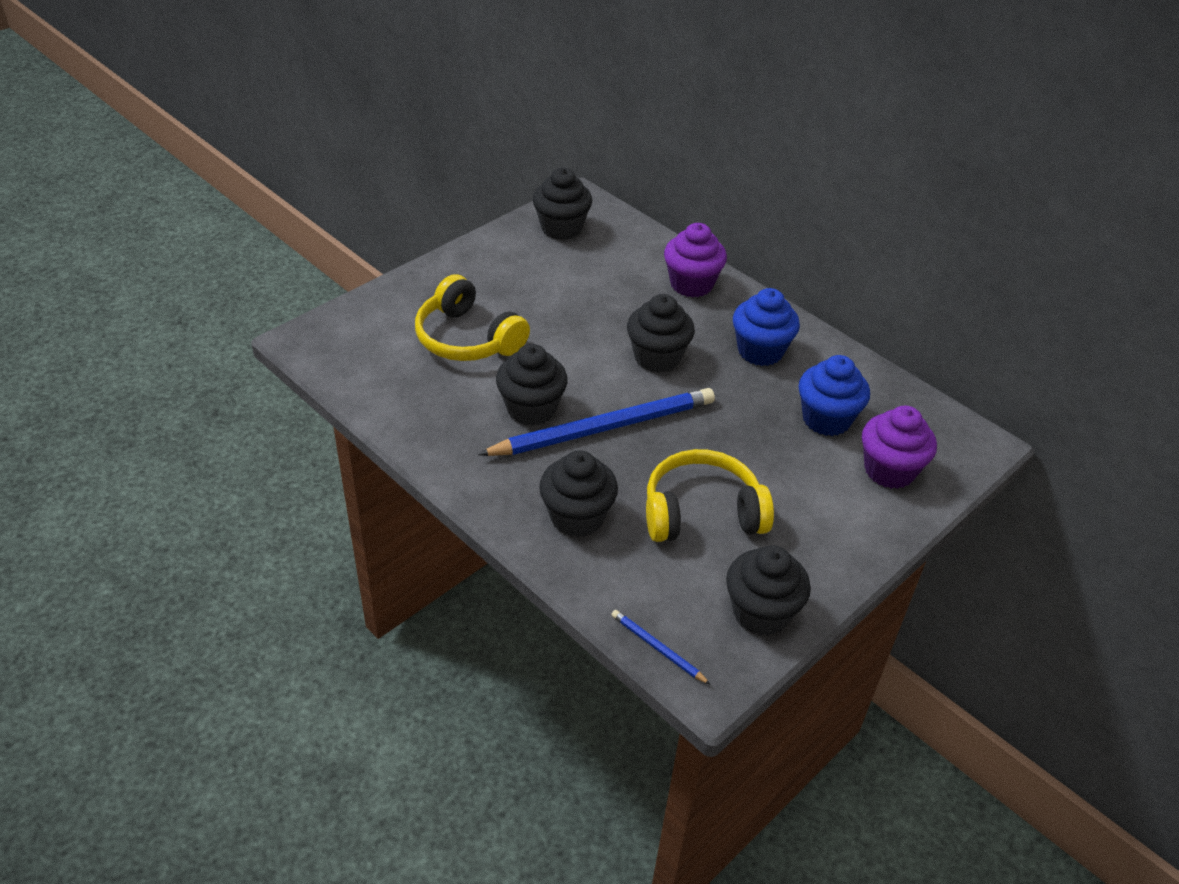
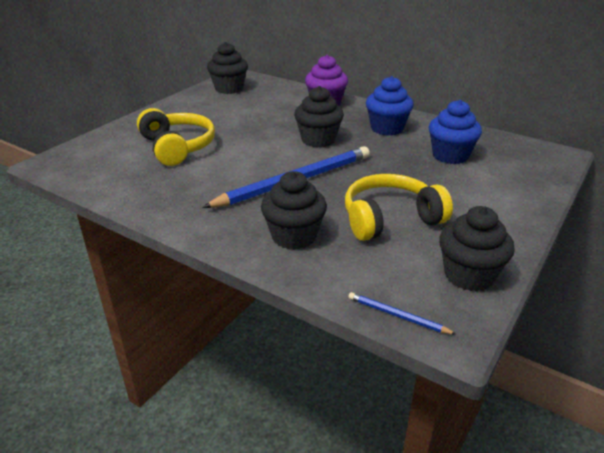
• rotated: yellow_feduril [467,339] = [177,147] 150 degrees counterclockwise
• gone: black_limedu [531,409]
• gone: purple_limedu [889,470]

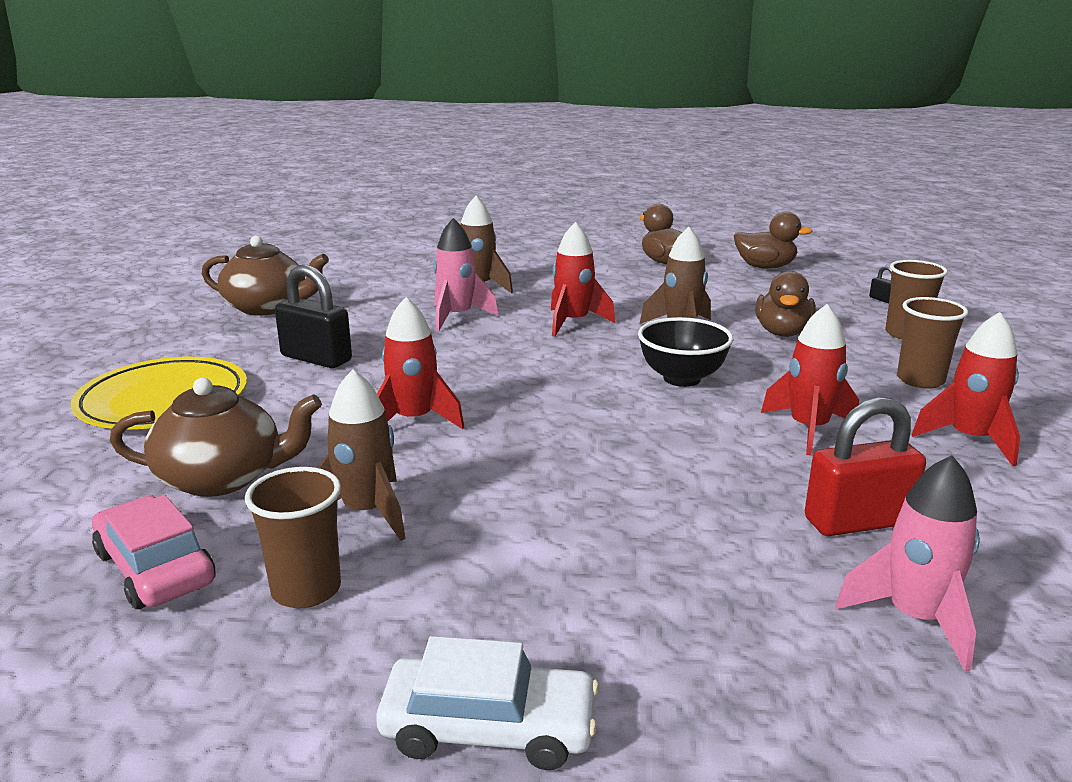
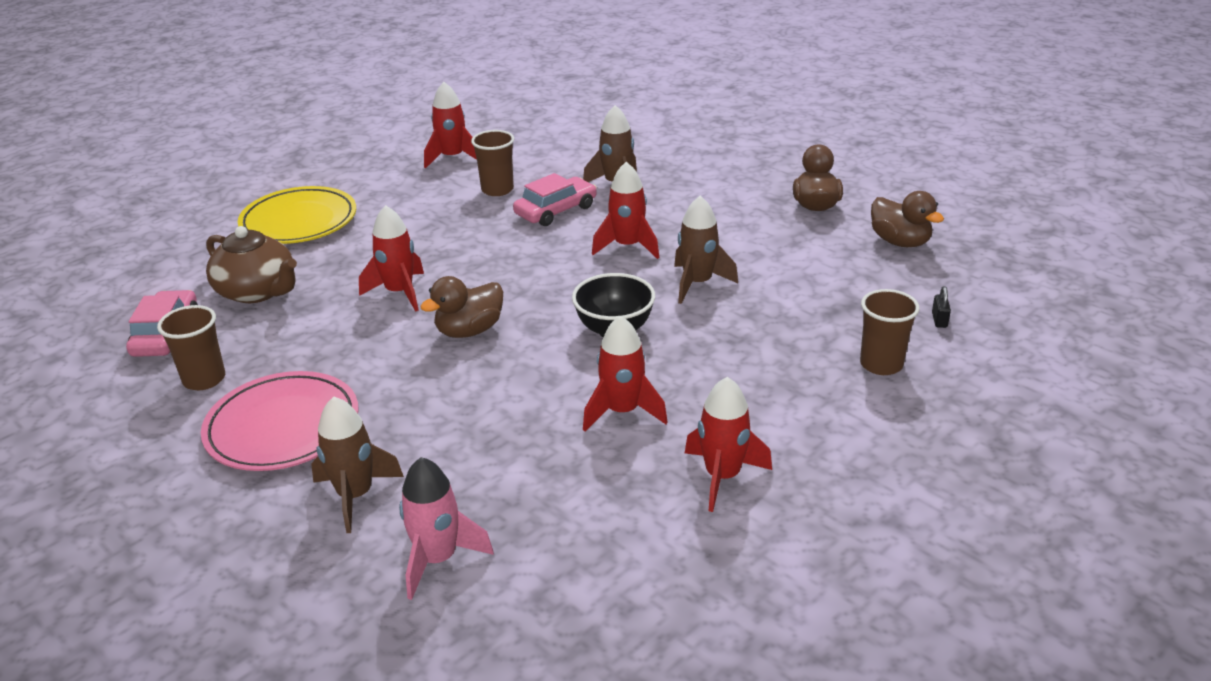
• swapped: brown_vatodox [268,307] to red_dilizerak [452,158]
• gone: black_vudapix [316,358]
• shifted: brown_dilizerak [366,512] to [355,495]
• gone: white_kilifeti [489,728]
• swapped: pink_dilizerak [457,317] to pink_kilifeti [556,210]
• shifted: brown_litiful [782,333] to [469,331]
• gone: red_vudapix [857,521]
• shifted: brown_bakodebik [920,380] to [497,190]
• new: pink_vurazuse [283,427]

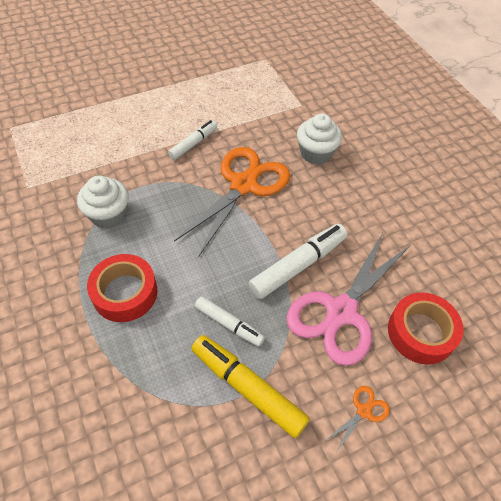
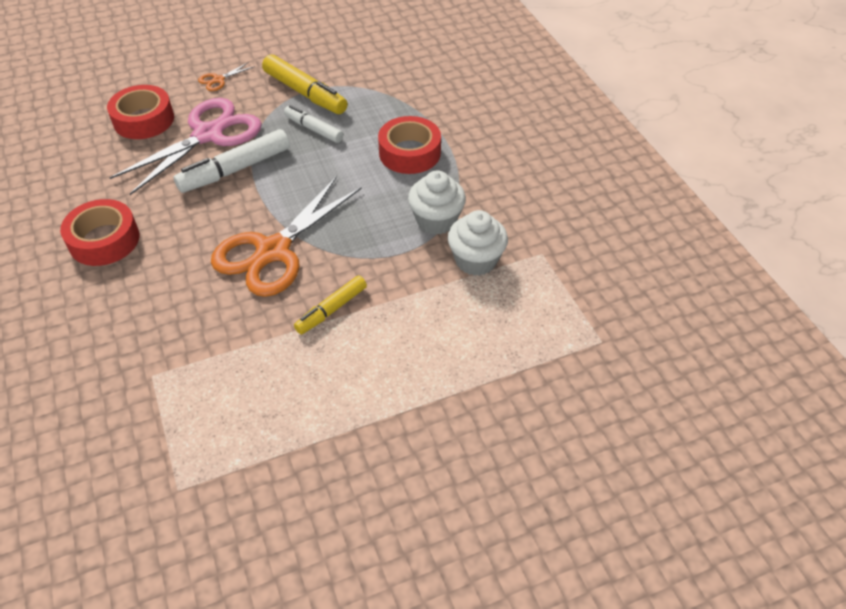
• repainted: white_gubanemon [194,143] to yellow_gubanemon [331,310]
• shifted: white_limedu [316,153] to [476,260]
• new: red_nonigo [104,240]

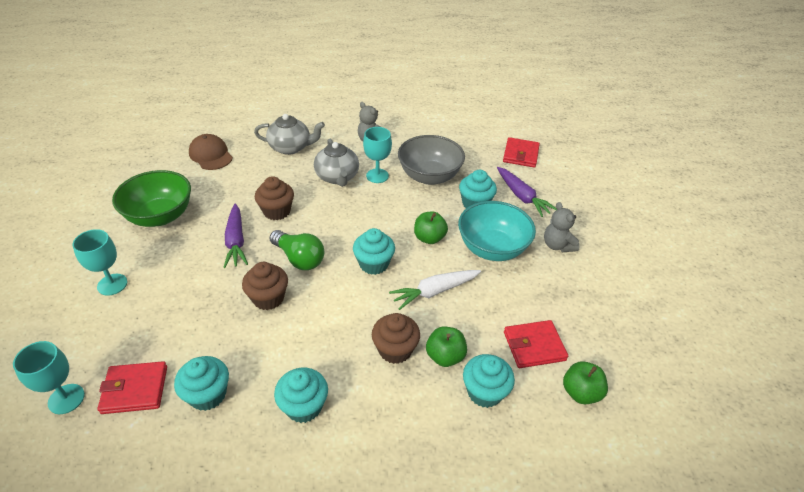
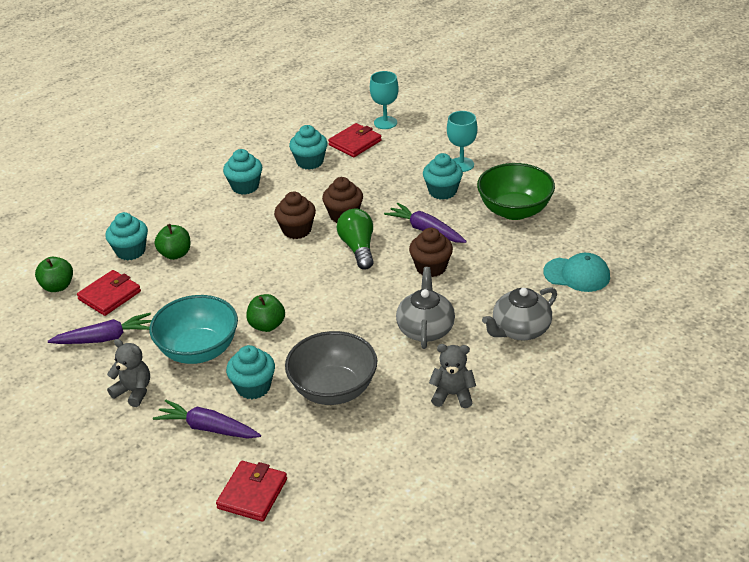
• repainted: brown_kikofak [211,155] to turquoise_kikofak [577,274]
• rotated: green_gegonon [299,258] = [358,248] 75 degrees clockwise
• rotated: grey_vatodox [337,177] = [425,329] 60 degrees clockwise
• shifted: turquoise_limedu [374,264] to [442,191]
• gone: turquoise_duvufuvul [377,176]
• shifted: brown_limedu [395,350] to [297,230]
• gone: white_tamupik [434,291]
• rotated: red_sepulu [520,155] = [252,493] 45 degrees clockwise
• new: purple_tamupik [105,338]

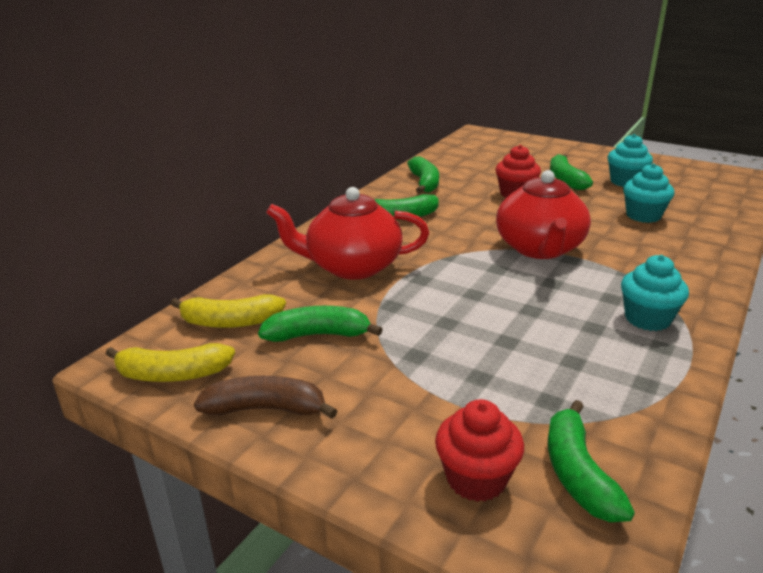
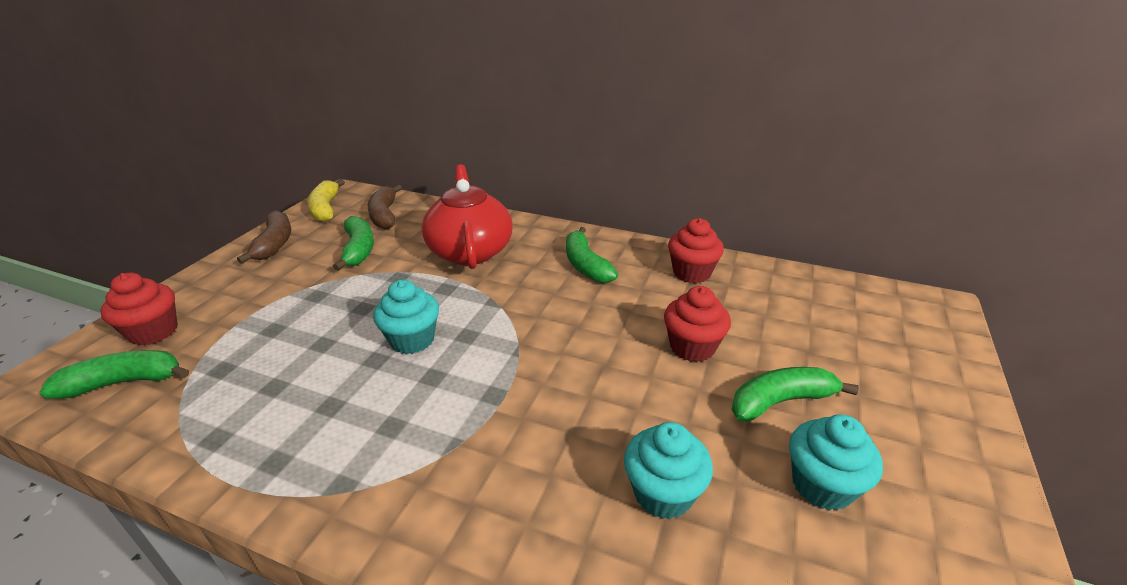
• repainted: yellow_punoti [230,322] to brown_punoti [385,215]
• swapped: green_punoti [424,183] to red_limedu [691,273]
• gone: red_vatodox [540,248]
• shifted: turquoise_limedu [647,319] to [412,340]

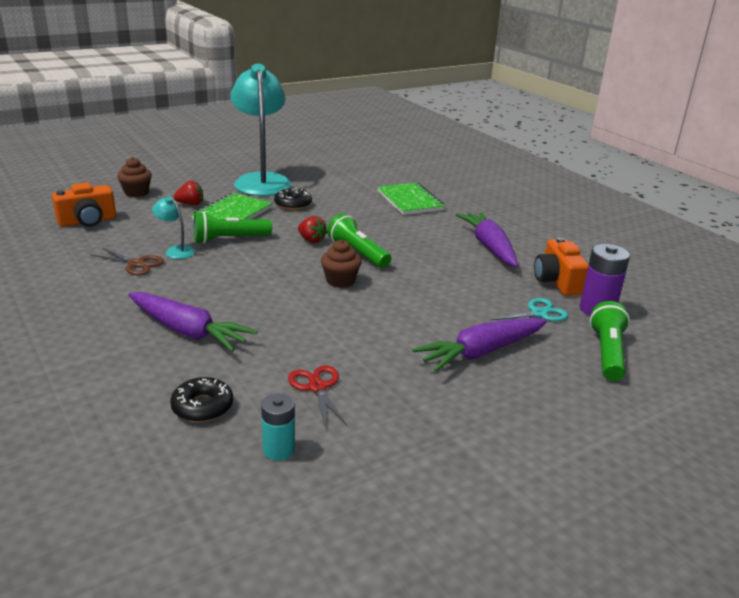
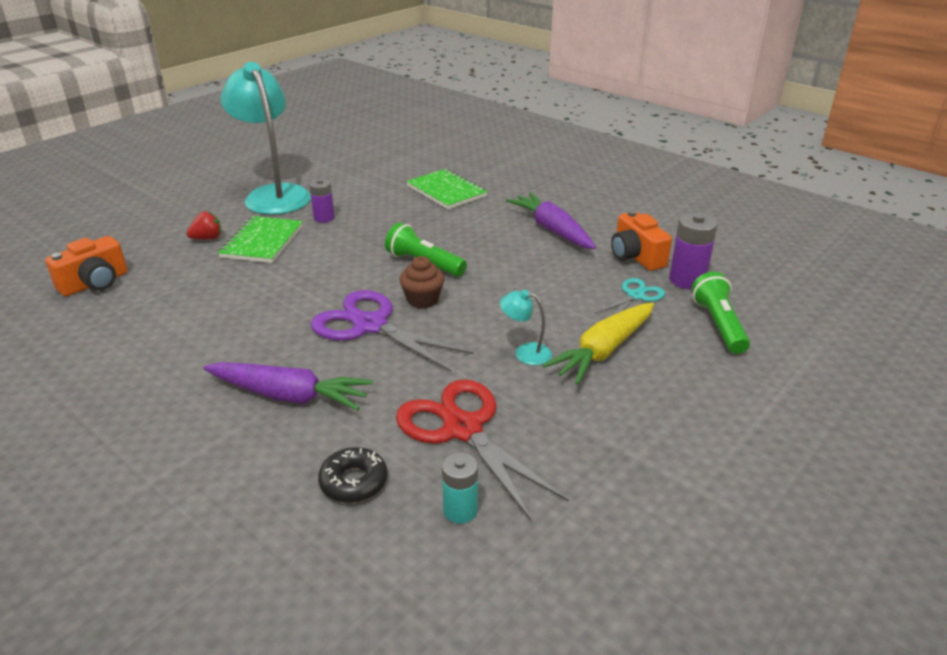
• gone: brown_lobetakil [136,264]
• gone: brown_limedu [136,193]
• shifted: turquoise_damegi [175,250] to [525,352]
• gone: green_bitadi [229,239]
• swapped: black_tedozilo [293,204] to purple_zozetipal [324,218]
• scaled: red_lobetakil [317,387] = [462,429] x1.88
• gone: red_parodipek [311,240]
• repainted: purple_tamupik [481,352] to yellow_tamupik [603,351]
• new: purple_lobetakil [370,326]

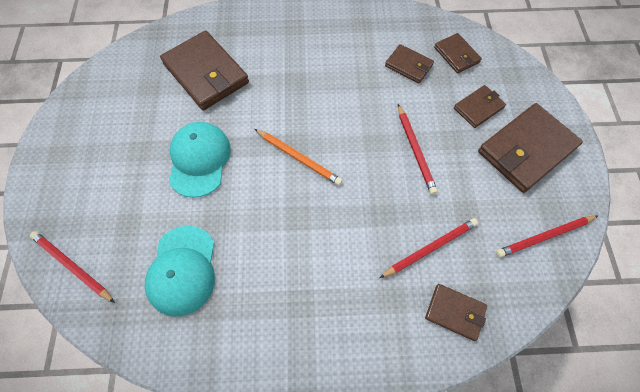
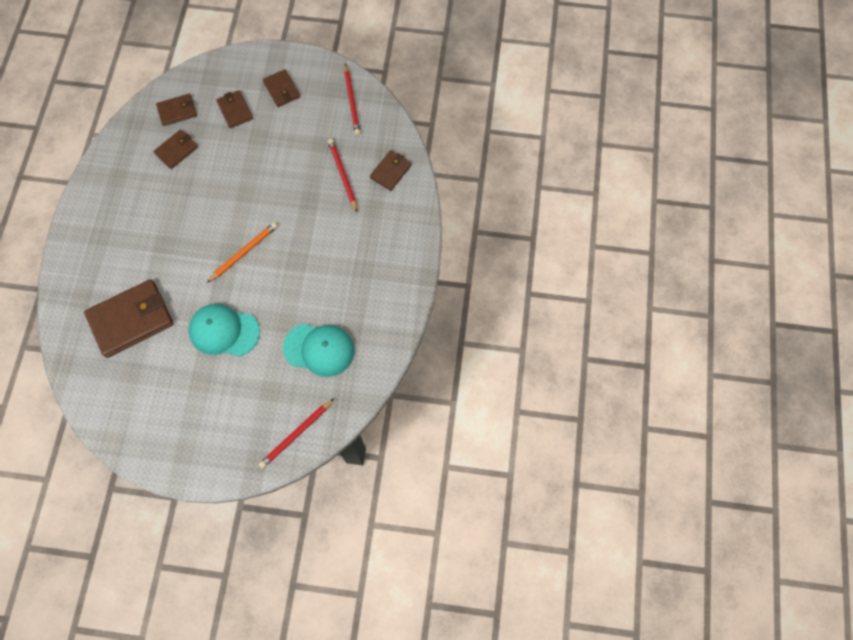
• gone: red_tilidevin [415,150]
• scaled: brown_sepulu [526,150] = [282,90] x0.53

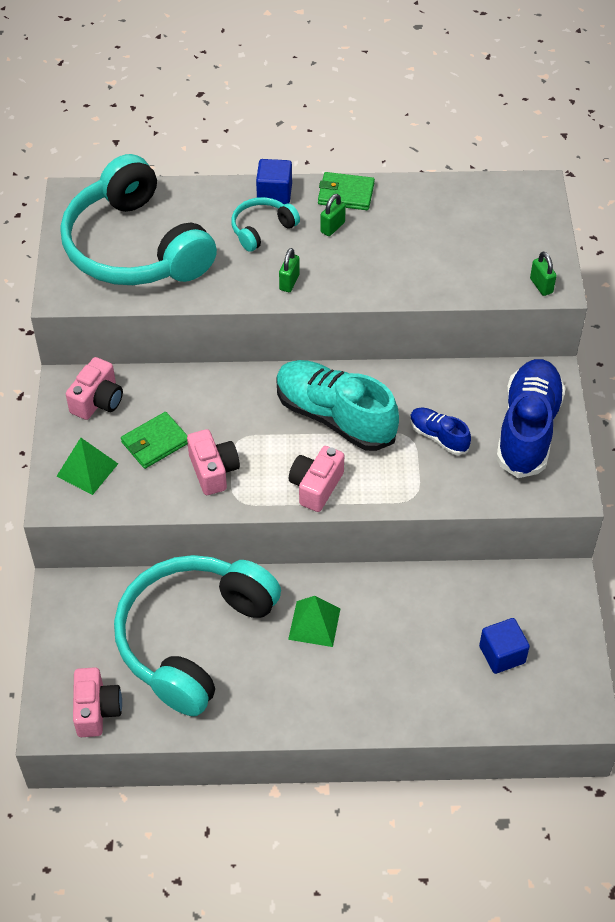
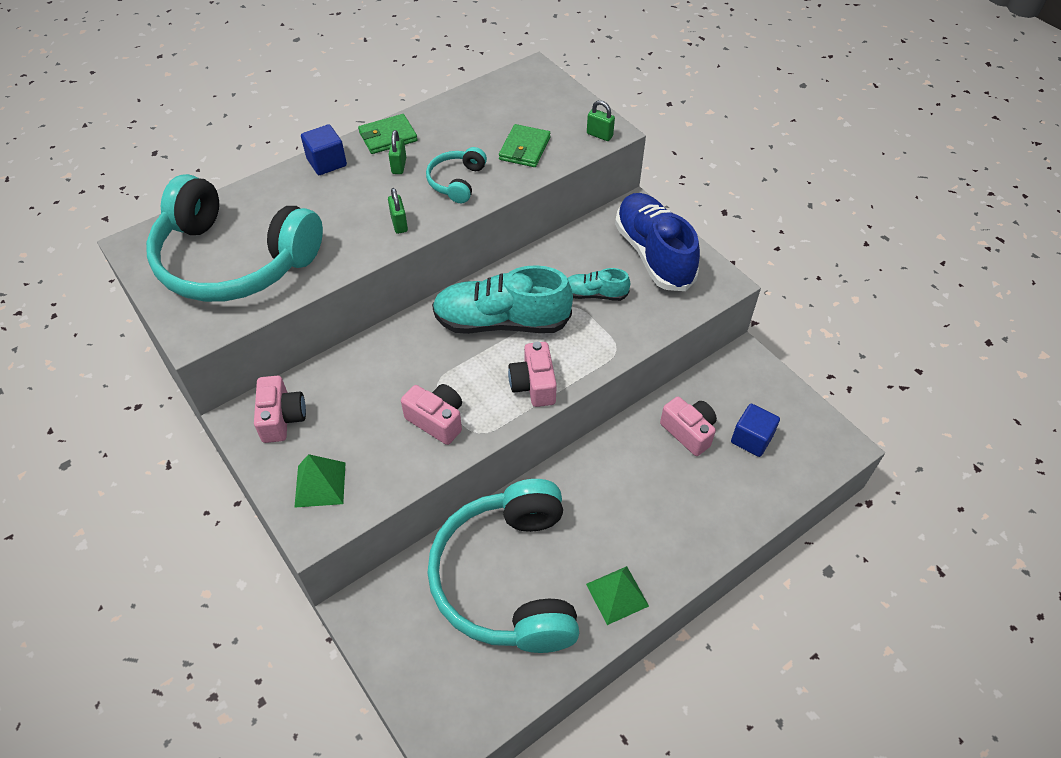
• shifted: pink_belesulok [96,710] to [688,432]
• shifted: green_sepulu [155,442] to [524,148]
• shifted: turquoise_feduril [262,229] to [457,182]
• shifted: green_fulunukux [314,623] to [617,594]
• repainted: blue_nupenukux [438,437] to turquoise_nupenukux [594,294]

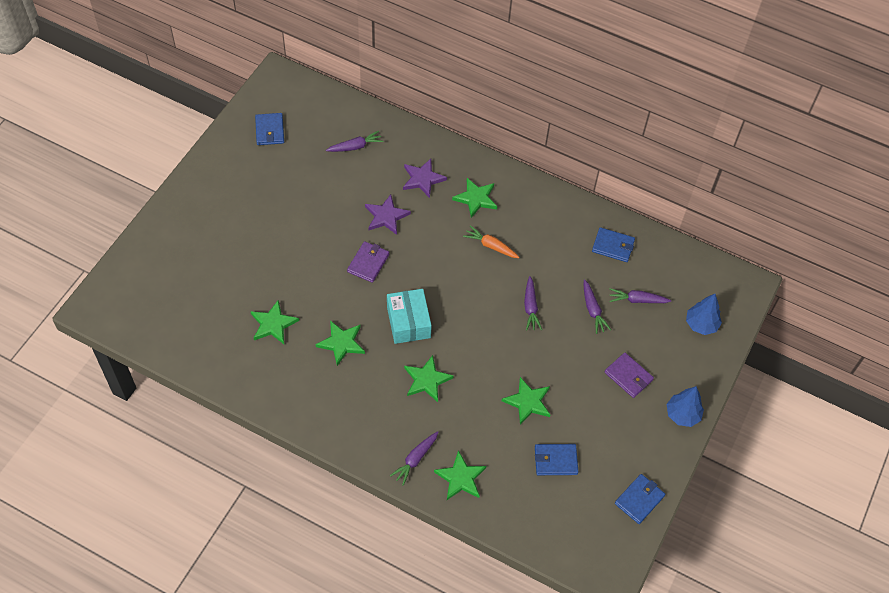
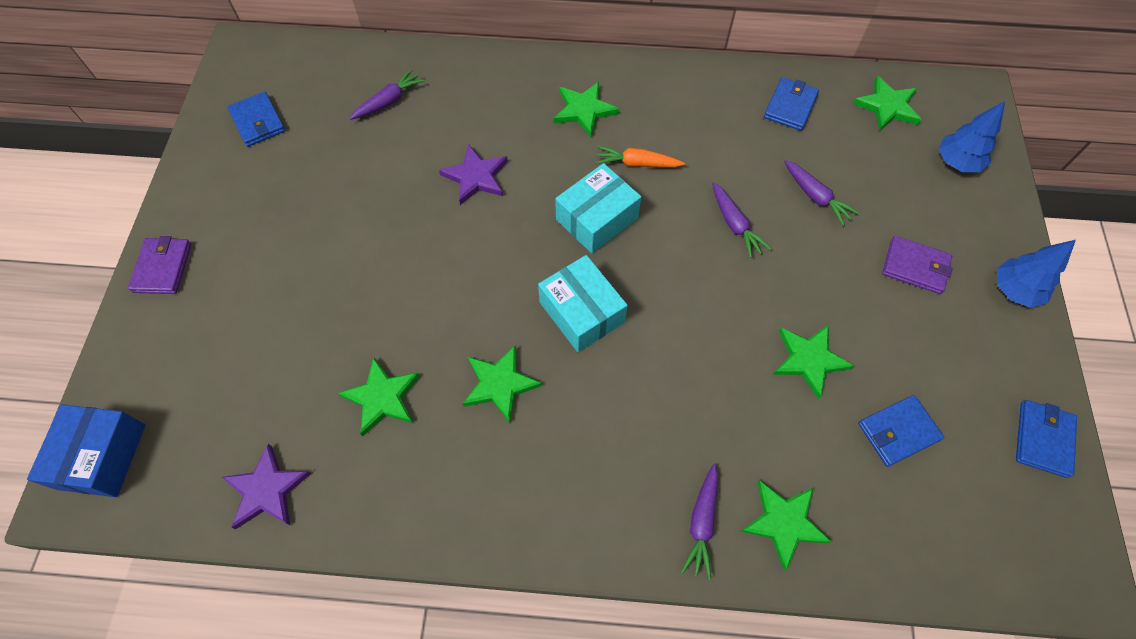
• shifted: purple_sepulu [368,263] to [162,267]
• shifted: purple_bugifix [422,179] to [267,490]
• shifted: green_bugifix [427,380] to [887,106]
• rotated: blue_sepulu [613,246] = [790,106] 60 degrees counterclockwise
• gone: purple_tamupik [637,300]
• new: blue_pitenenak [102,456]
• new: turquoise_pitenenak [597,218]

